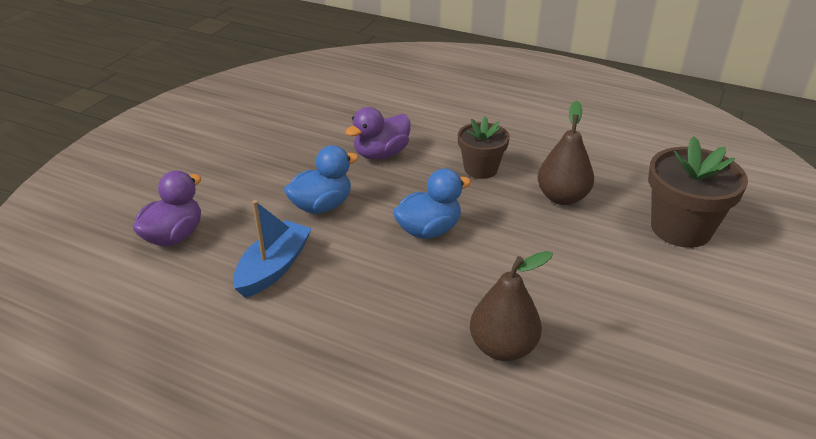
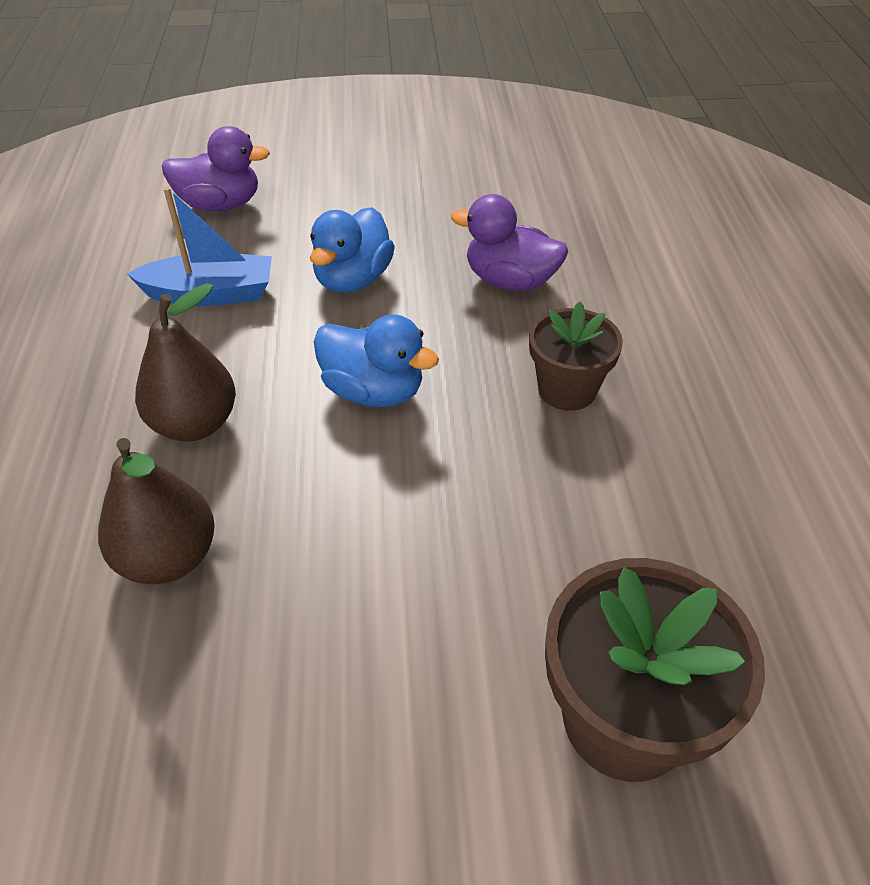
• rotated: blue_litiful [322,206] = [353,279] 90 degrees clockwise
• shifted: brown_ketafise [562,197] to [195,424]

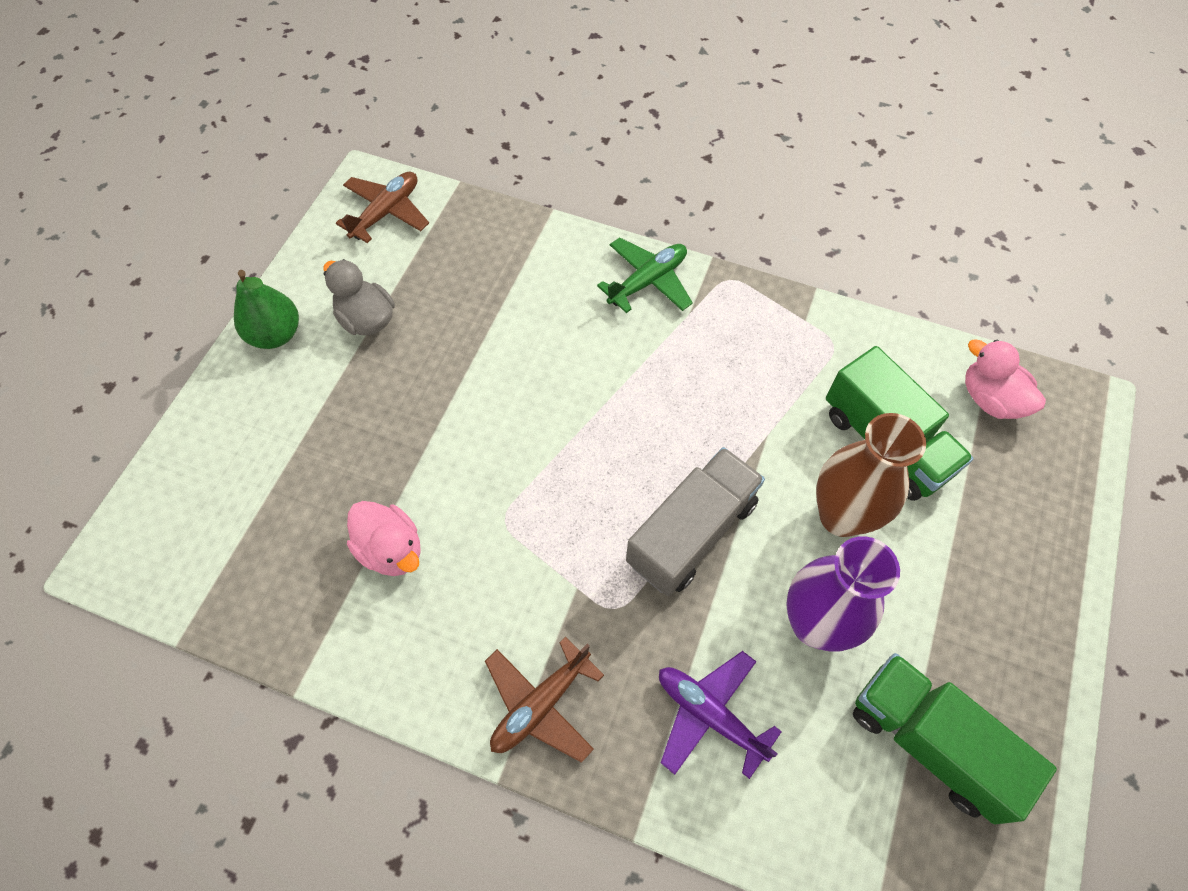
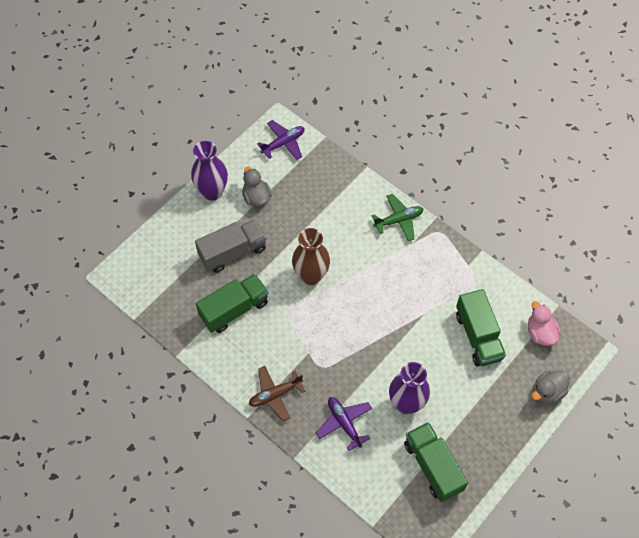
• swapped: green_ketafise [276,334] to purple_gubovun [212,192]
• repainted: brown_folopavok [386,212] to purple_folopavok [283,143]
• swapped: pink_litiful [391,549] to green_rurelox [234,309]
• shifted: grey_rurelox [692,533] to [233,252]
• shifted: brown_gubovun [841,516] to [311,276]
• new: grey_litiful [547,392]

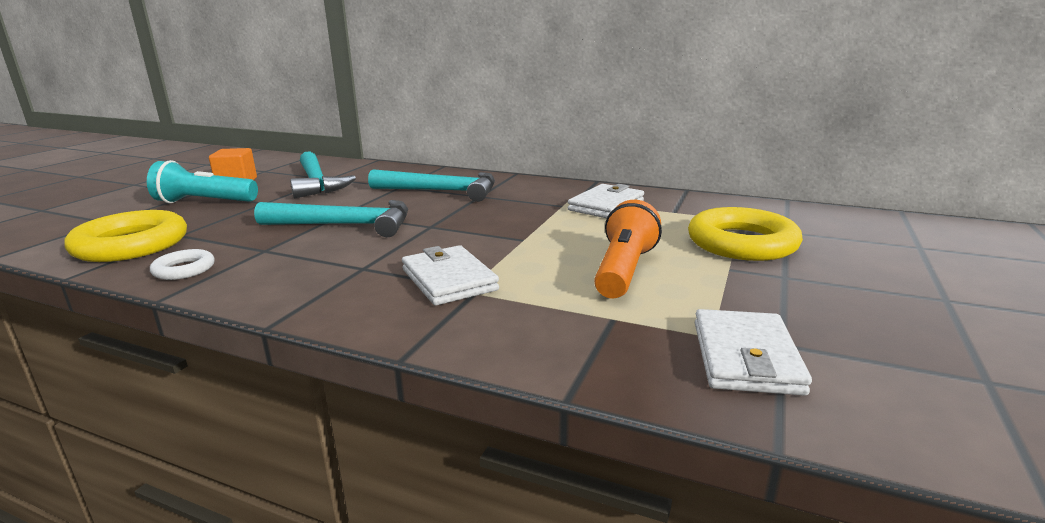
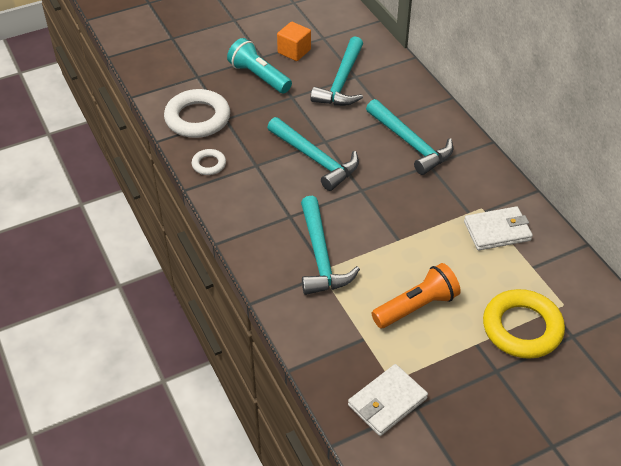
• repainted: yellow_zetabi [131,245] to white_zetabi [197,118]
• swapped: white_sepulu [449,280] to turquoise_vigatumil [320,256]

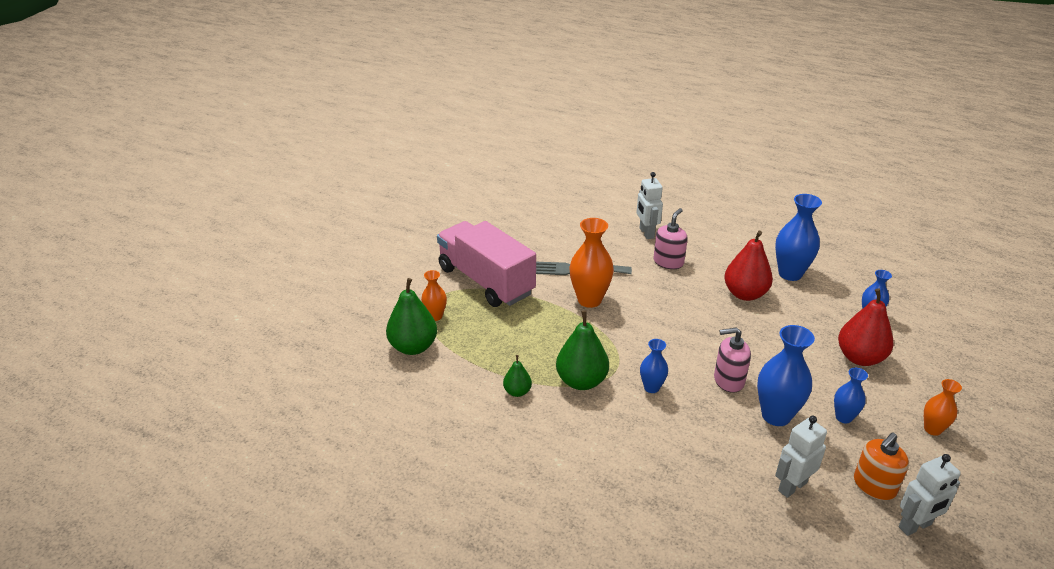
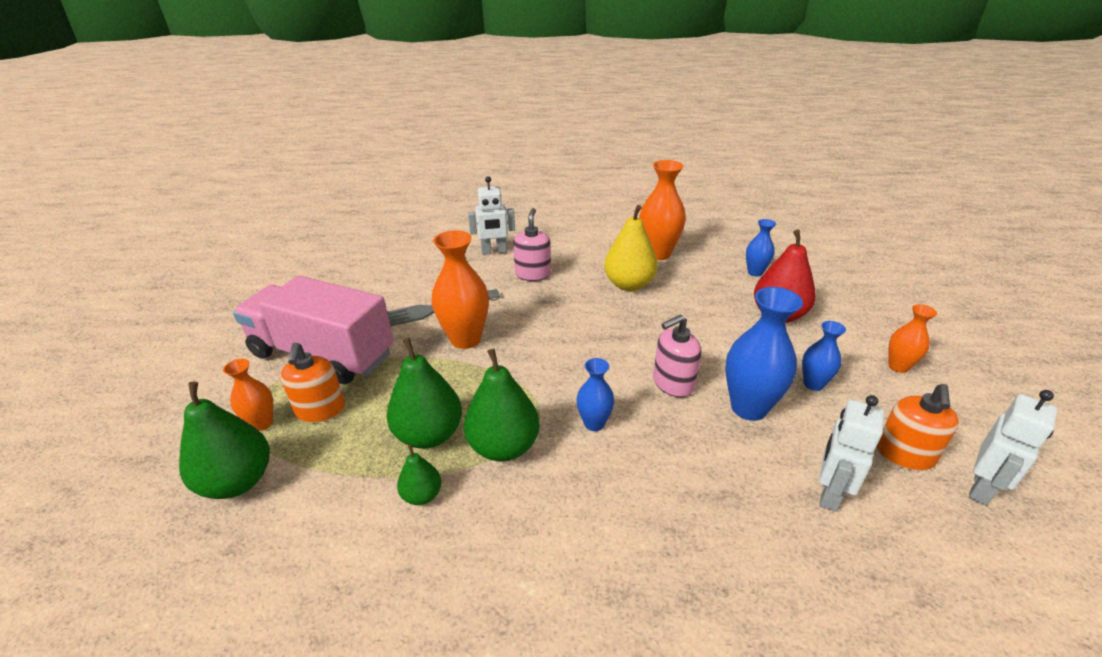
• rotated: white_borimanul [646,233] = [494,251] 60 degrees counterclockwise
• repainted: red_ketafise [745,294] to yellow_ketafise [629,284]
• repainted: blue_gubovun [790,274] to orange_gubovun [658,254]
• new: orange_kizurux [320,410]
• new: green_ketafise [429,435]

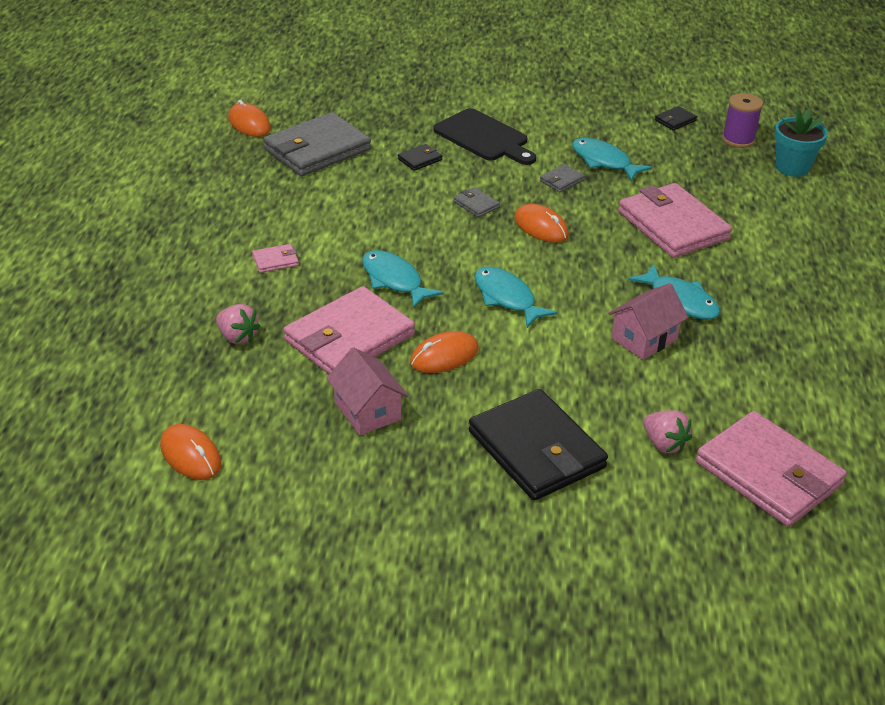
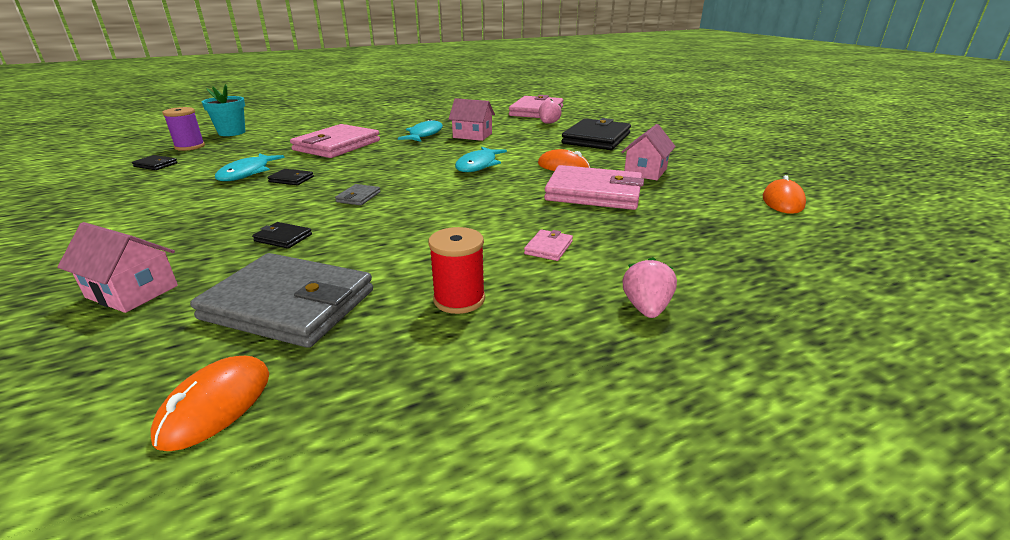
• shifted: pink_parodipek [237,337] to [646,308]
• rotated: pink_sepulu [275,260] = [548,247] 75 degrees clockwise
• gone: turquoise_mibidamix [394,280]
• gone: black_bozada [484,137]
• gone: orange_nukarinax [541,227]
• repainted: grey_sepulu [561,180] to black_sepulu [291,179]
• new: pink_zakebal [132,291]
• new: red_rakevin [459,299]

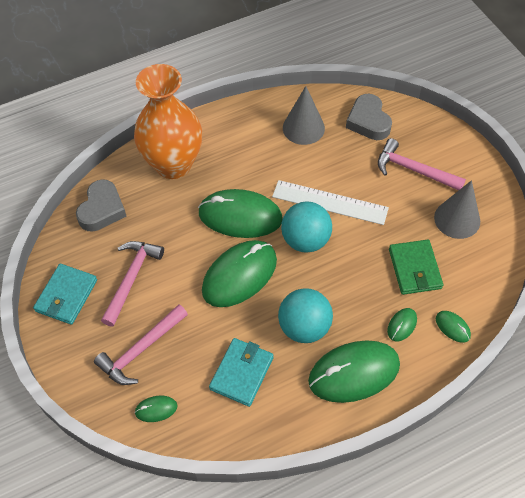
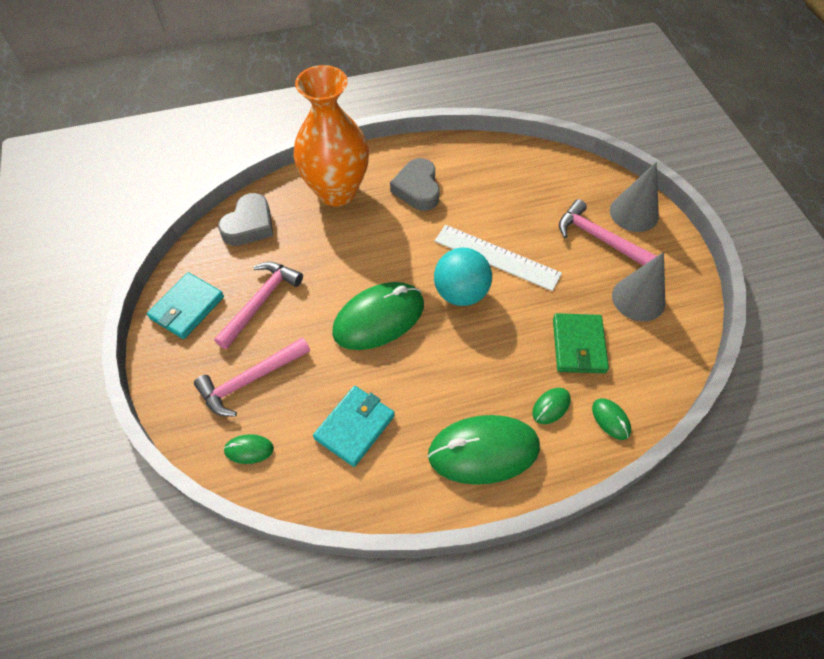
• gone: green_nukarinax [240,216]
• gone: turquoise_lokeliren [304,327]
• shifted: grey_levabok [303,128] to [634,213]
• shifted: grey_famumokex [368,121] to [417,189]

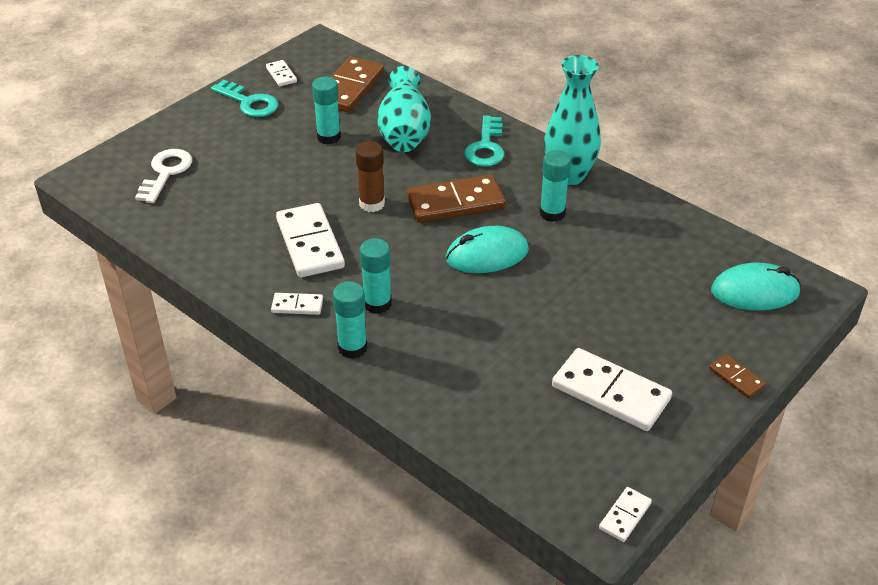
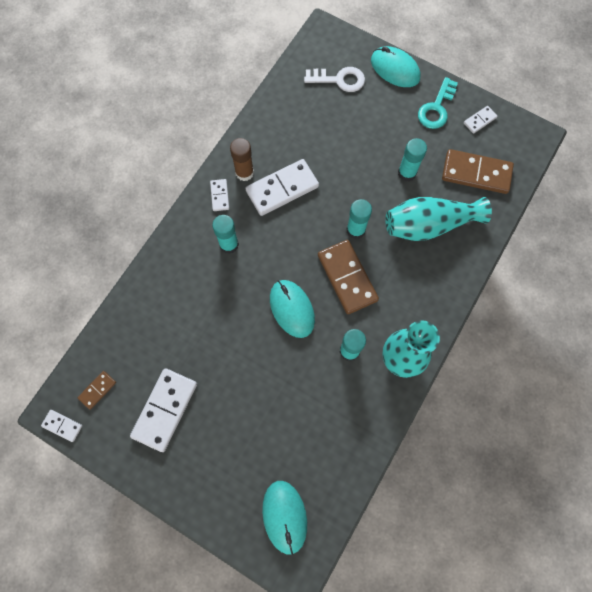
• shifted: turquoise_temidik [352,348] to [355,230]
• shifted: brown_temidik [372,204] to [244,173]
• gone: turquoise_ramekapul [486,147]
• shifted: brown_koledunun [736,378] to [97,390]
• new: turquoise_nukarinax [395,69]

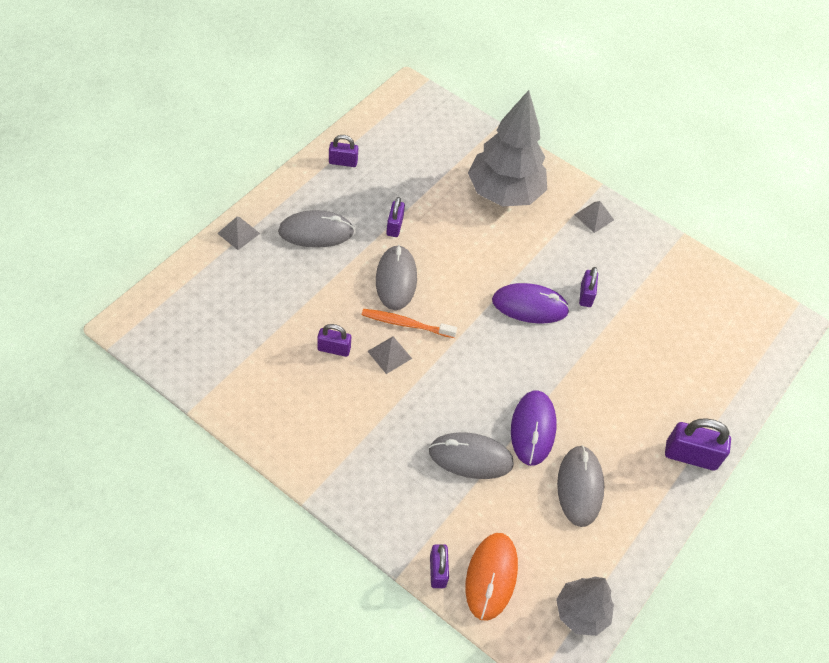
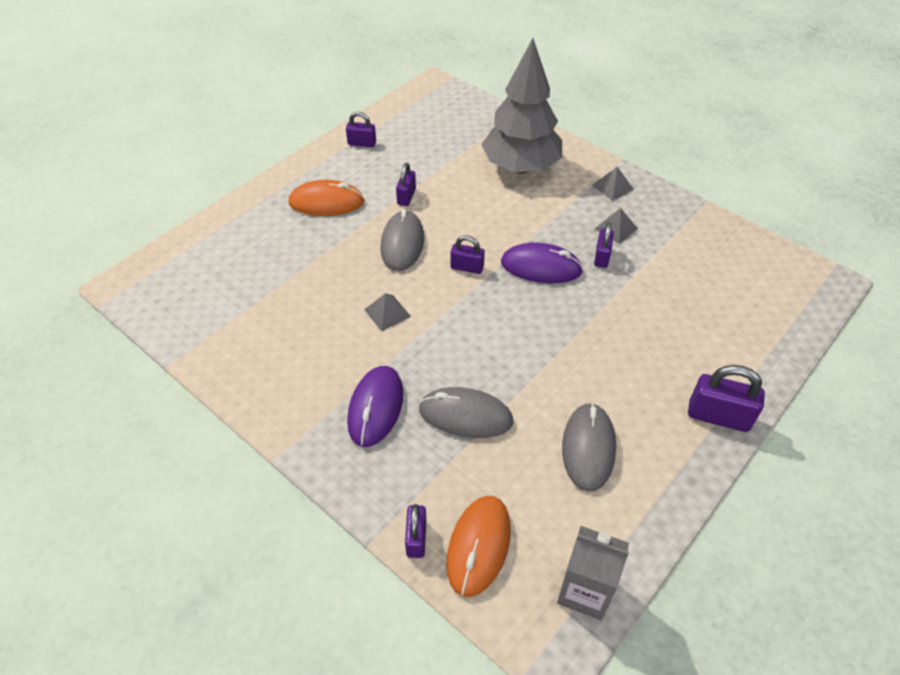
• shifted: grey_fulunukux [238,233] to [616,228]
• repainted: grey_nukarinax [316,232] to orange_nukarinax [326,202]
• shifted: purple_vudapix [334,349] to [467,267]
• gone: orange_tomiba [406,324]
• shifted: purple_nukarinax [533,429] to [375,407]
• swapped: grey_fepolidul [581,612] to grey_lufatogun [584,591]

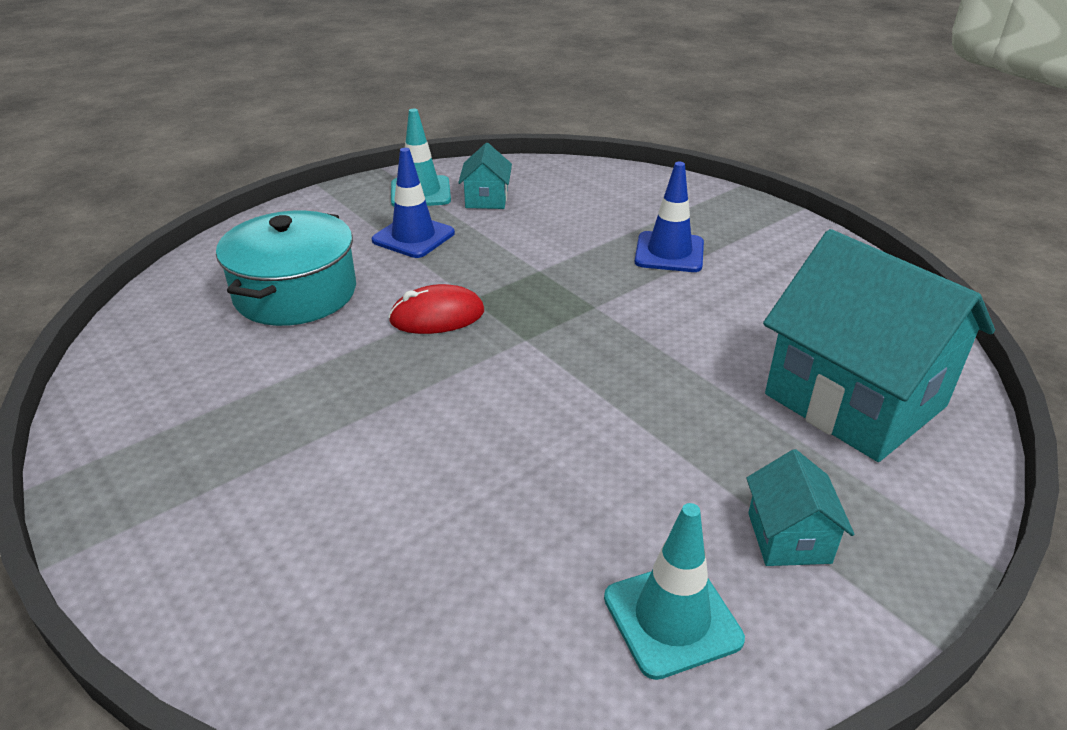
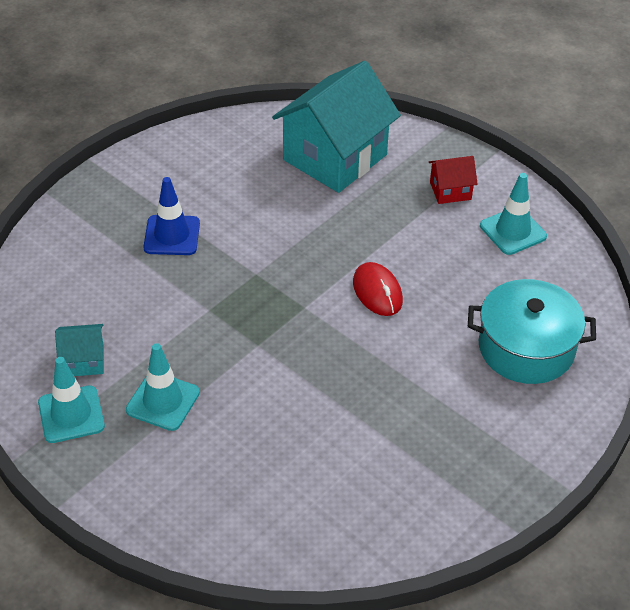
• shifted: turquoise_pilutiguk [295,293] to [526,348]
• repainted: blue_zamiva [413,237] to turquoise_zamiva [163,401]
• shifted: red_nukarinax [437,316] to [377,292]
• repainted: turquoise_zakebal [788,537] to red_zakebal [450,191]

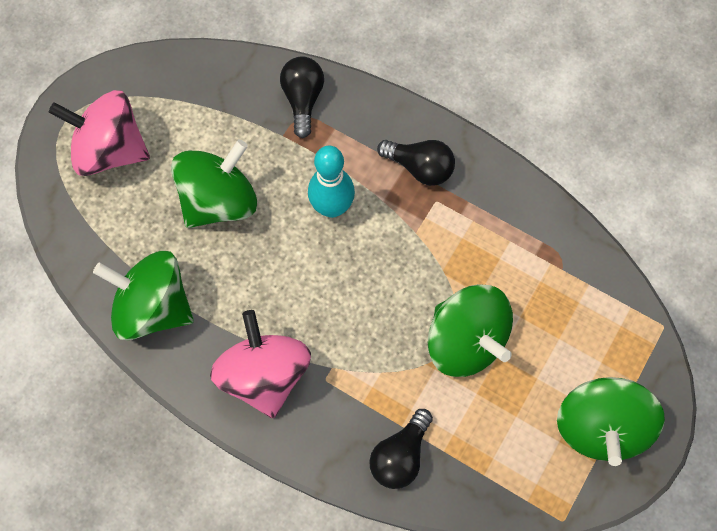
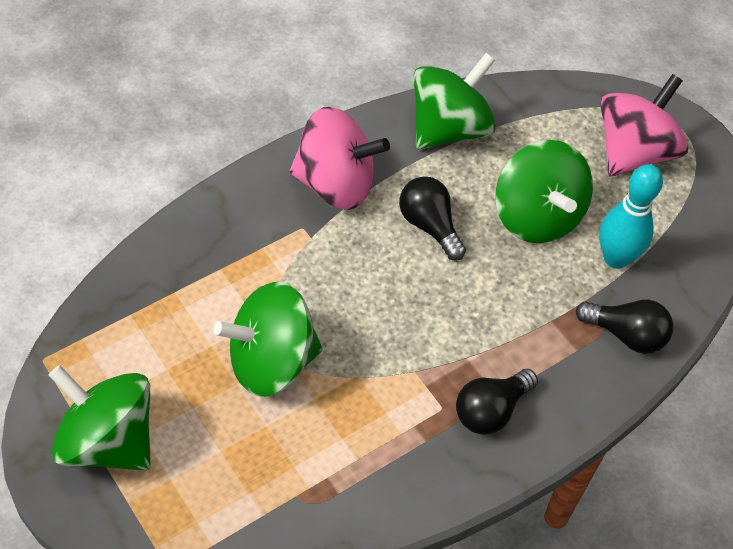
• shifted: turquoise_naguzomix [332,207] to [615,258]
• shifted: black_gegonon [400,455] to [429,226]

